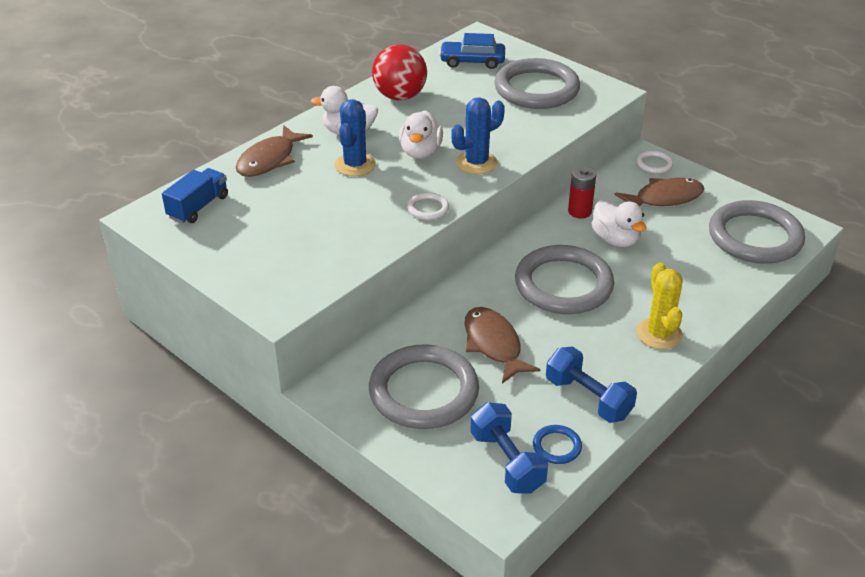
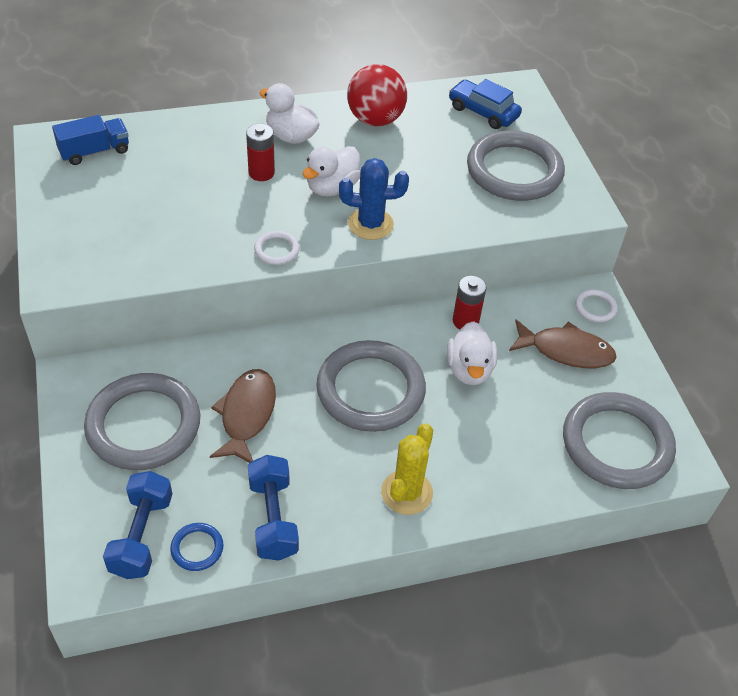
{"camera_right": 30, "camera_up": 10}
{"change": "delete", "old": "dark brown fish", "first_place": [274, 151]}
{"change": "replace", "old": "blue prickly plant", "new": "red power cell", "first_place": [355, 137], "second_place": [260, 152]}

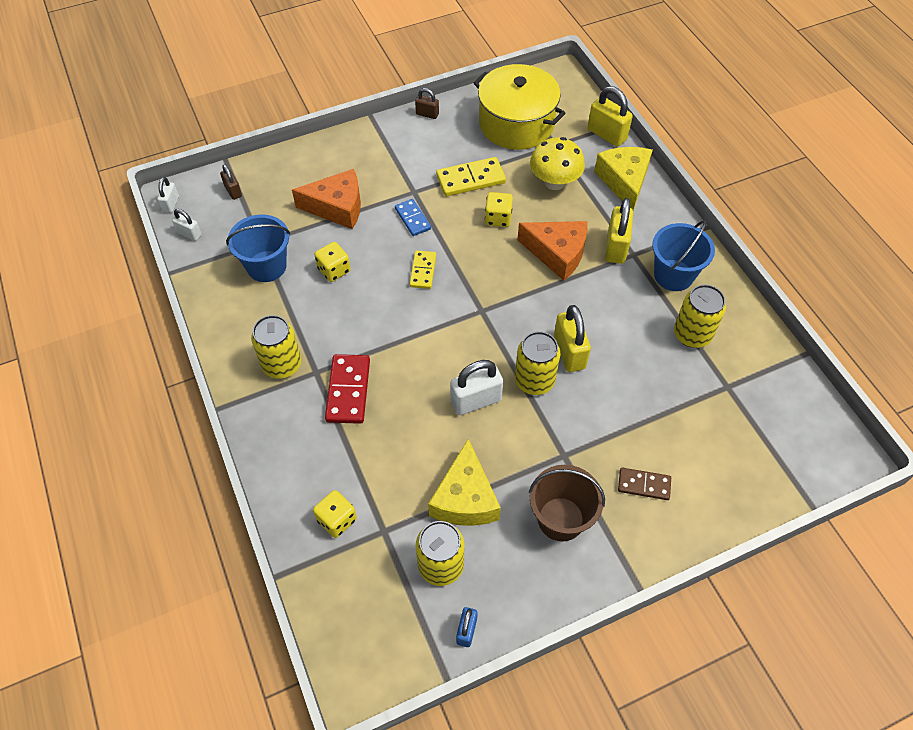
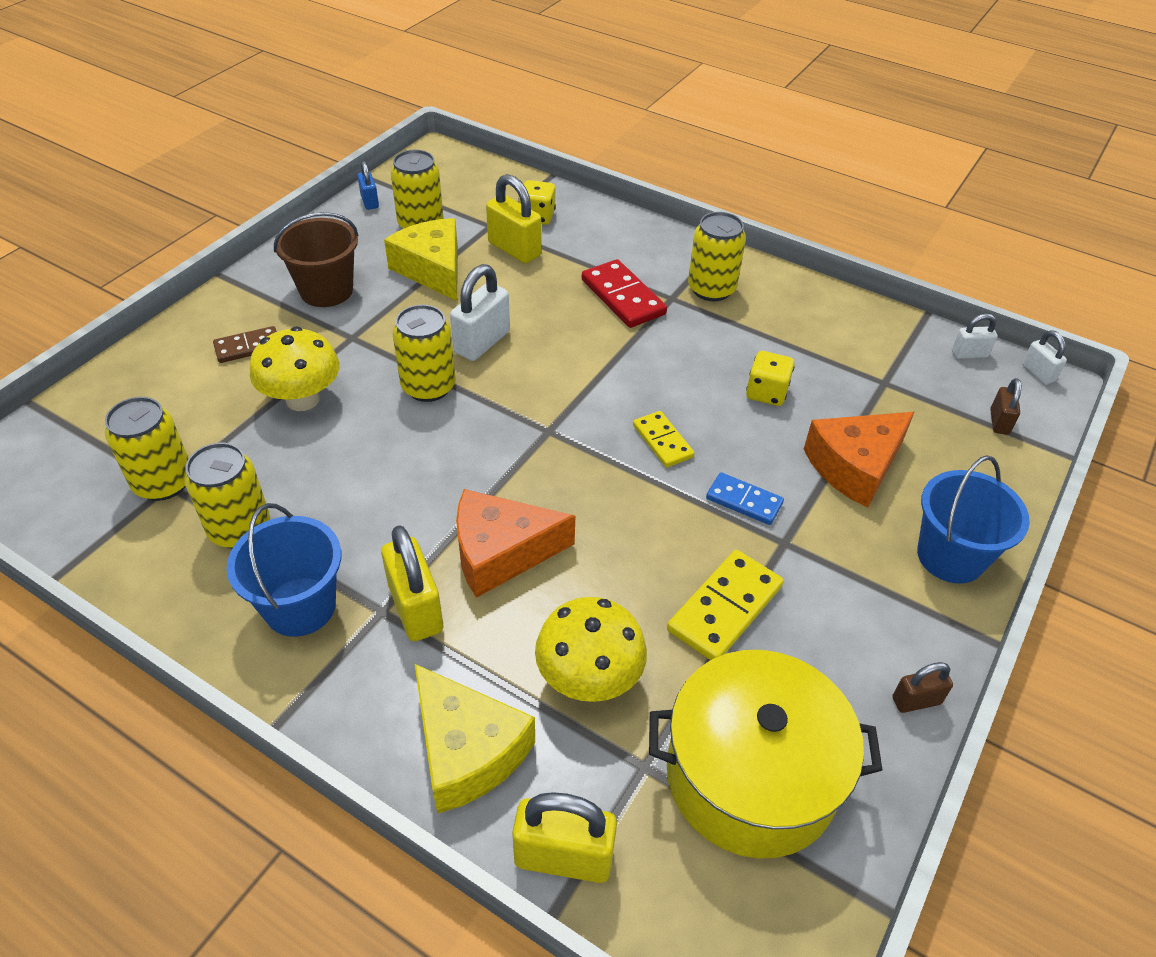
{"camera_right": 145, "camera_up": -10}
{"change": "delete", "old": "golden die", "first_place": [499, 209]}
{"change": "insert", "new": "golden can", "second_place": [147, 449]}
{"change": "insert", "new": "golden mushroom", "second_place": [295, 369]}
{"change": "move", "old": "blue bucket", "first_place": [258, 248], "second_place": [973, 519]}
{"change": "move", "old": "golden lock", "first_place": [572, 338], "second_place": [514, 218]}
{"change": "rotate", "old": "dark brown lock", "first_place": [231, 182], "second_place": [1005, 406], "degrees": 75}

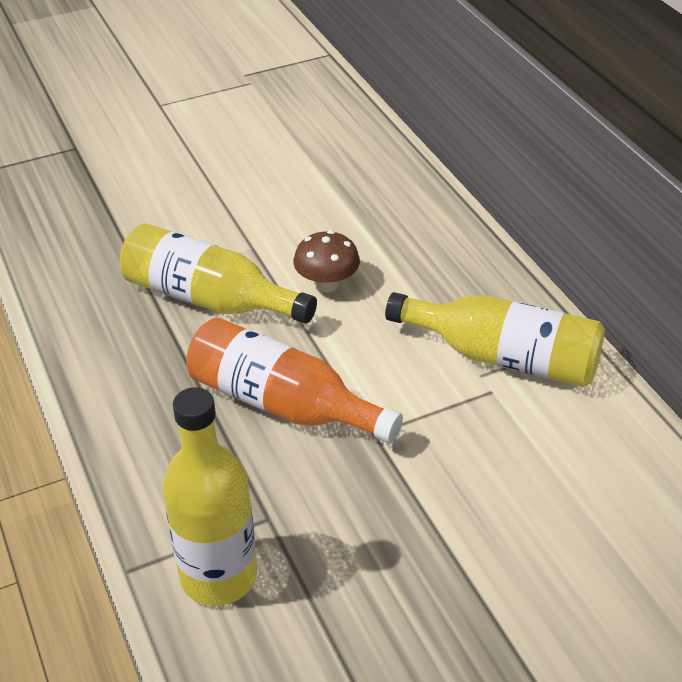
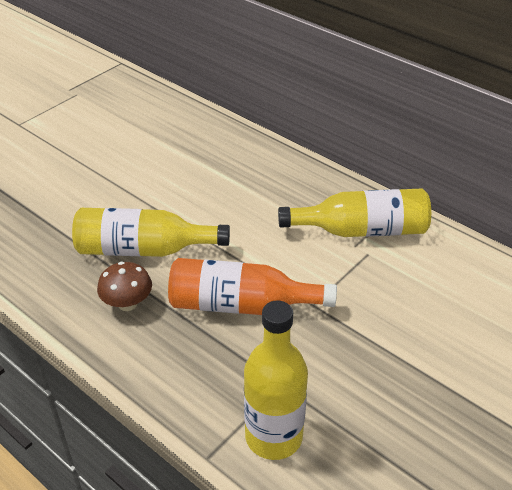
{"camera_right": -25, "camera_up": 0}
{"change": "move", "old": "dark brown mushroom", "first_place": [326, 261], "second_place": [124, 286]}

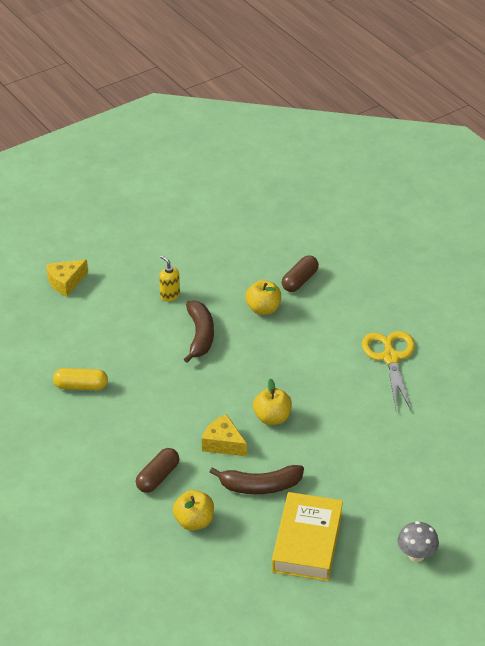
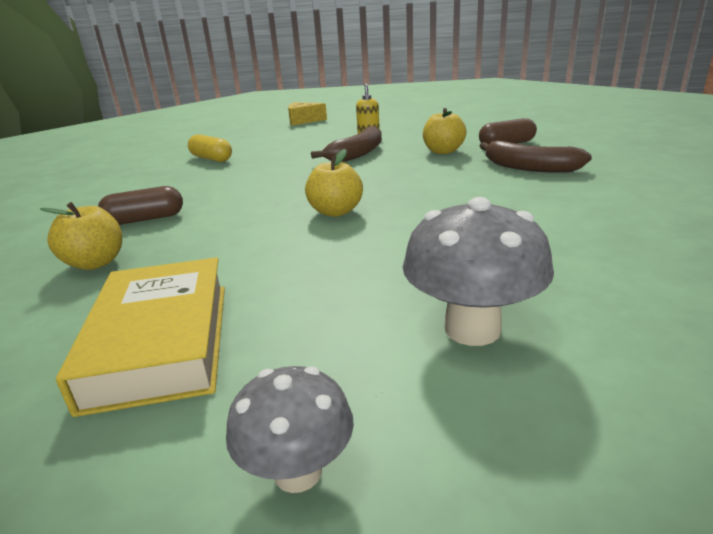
{"camera_right": 40, "camera_up": -15}
{"change": "delete", "old": "golden cheese", "first_place": [224, 435]}
{"change": "delete", "old": "golden pair of scissors", "first_place": [388, 371]}
{"change": "insert", "new": "grey mushroom", "second_place": [478, 271]}
{"change": "move", "old": "dark brown banana fruit", "first_place": [257, 479], "second_place": [536, 157]}
{"change": "rotate", "old": "golden hardcover", "first_place": [307, 536], "second_place": [140, 337], "degrees": -60}

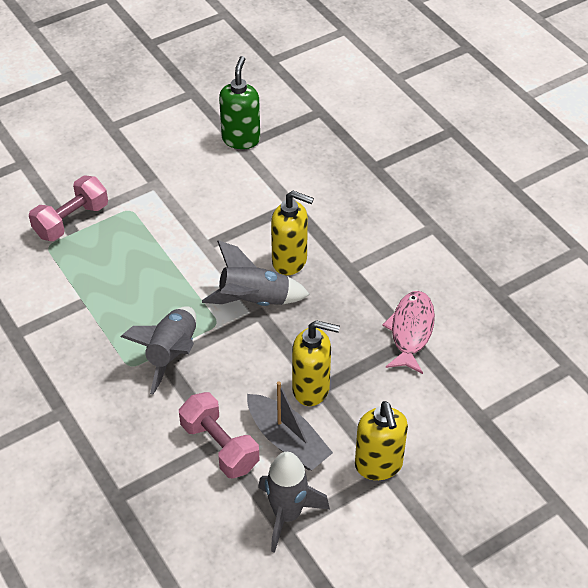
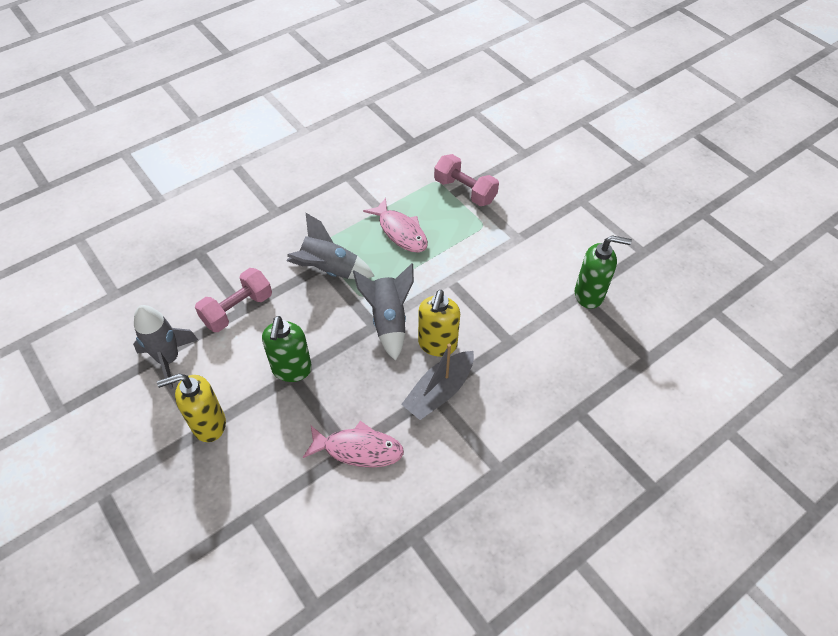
{"camera_right": 85, "camera_up": 5}
{"change": "insert", "new": "pink fish", "second_place": [395, 225]}
{"change": "move", "old": "grey toy boat", "first_place": [290, 425], "second_place": [437, 382]}
{"change": "recolor", "old": "golden soap pump", "new": "green soap pump", "first_place": [316, 363], "second_place": [287, 349]}

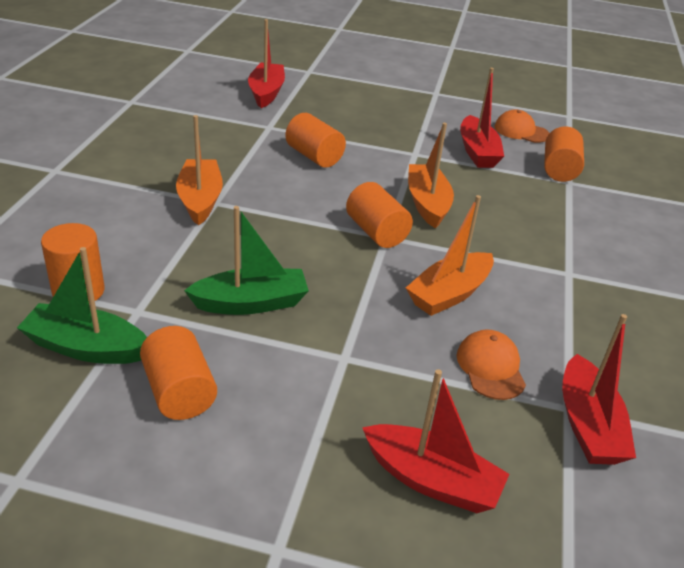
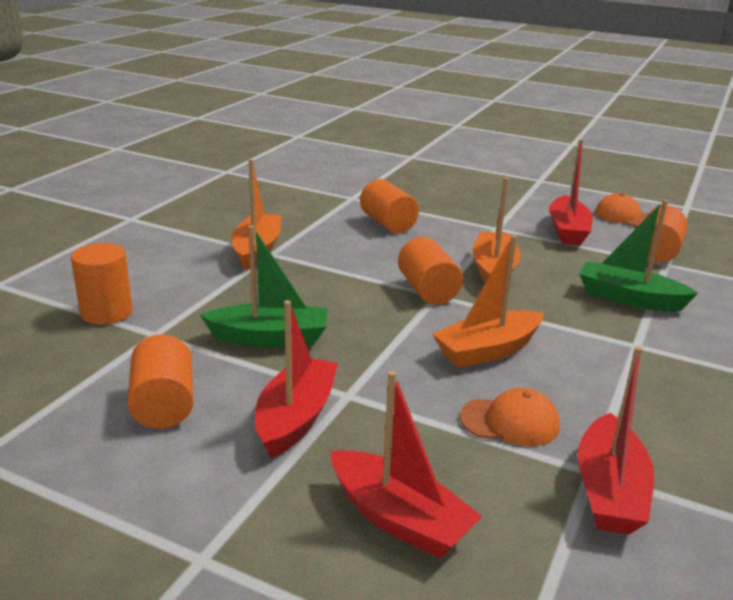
{"camera_right": 15, "camera_up": -10}
{"change": "move", "old": "green toy boat", "first_place": [82, 305], "second_place": [638, 255]}
{"change": "move", "old": "red toy boat", "first_place": [266, 63], "second_place": [296, 379]}
{"change": "rotate", "old": "orange baseball cap", "first_place": [491, 365], "second_place": [510, 417], "degrees": 90}

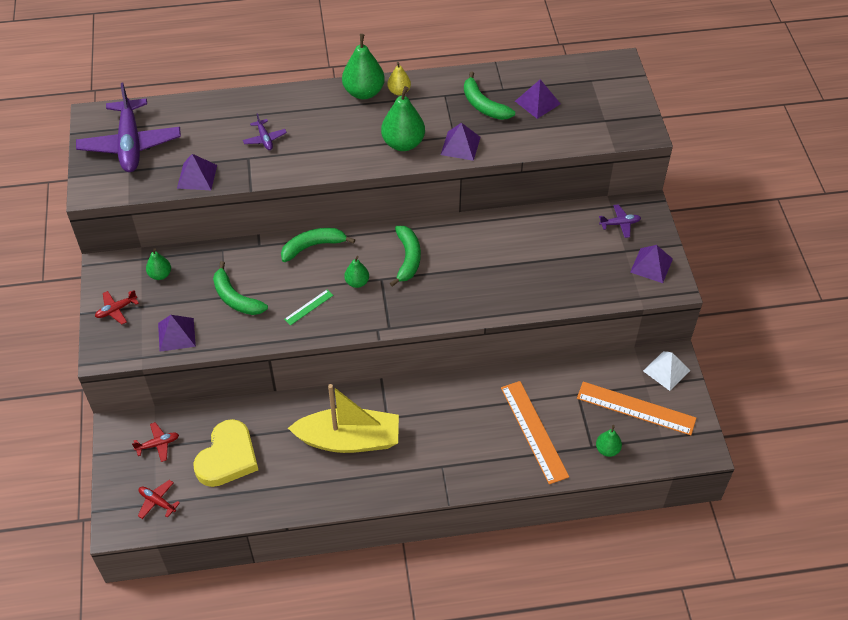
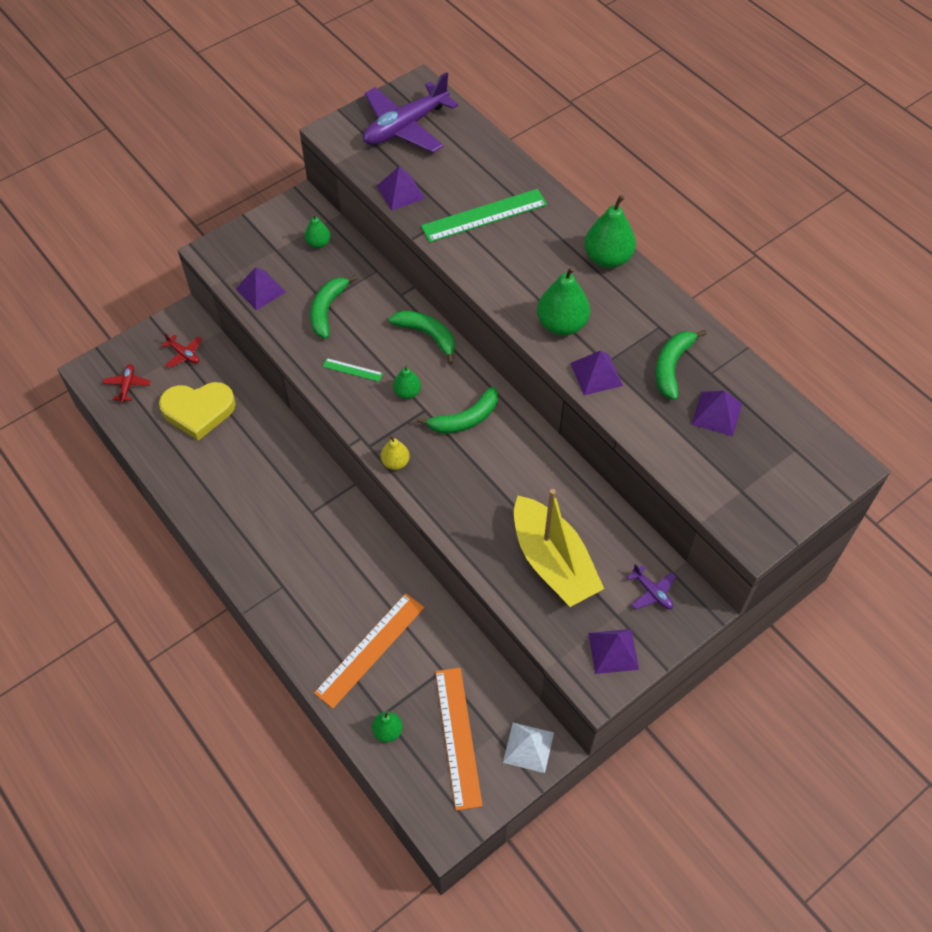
{"camera_right": 60, "camera_up": 5}
{"change": "delete", "old": "red aeroplane", "first_place": [117, 307]}
{"change": "move", "old": "golden toy boat", "first_place": [343, 418], "second_place": [559, 548]}
{"change": "move", "old": "golden toy pear", "first_place": [399, 78], "second_place": [395, 452]}
{"change": "replace", "old": "purple aeroplane", "new": "green measuring stick", "first_place": [265, 131], "second_place": [484, 215]}

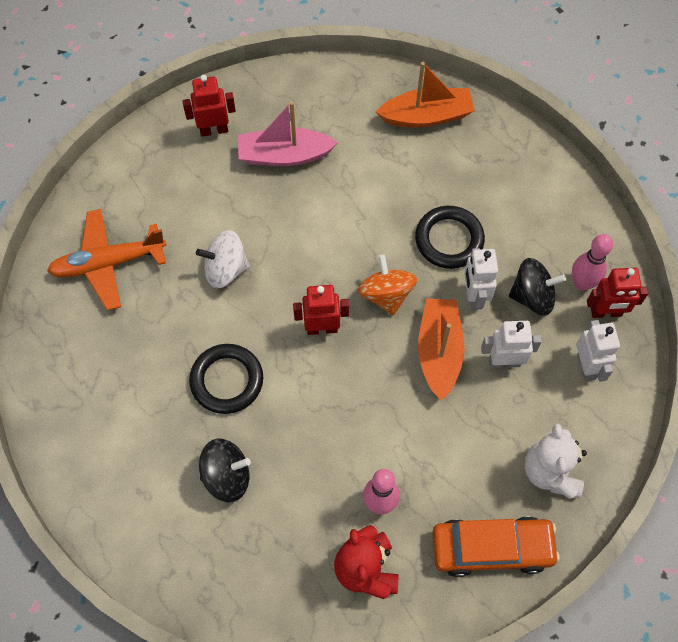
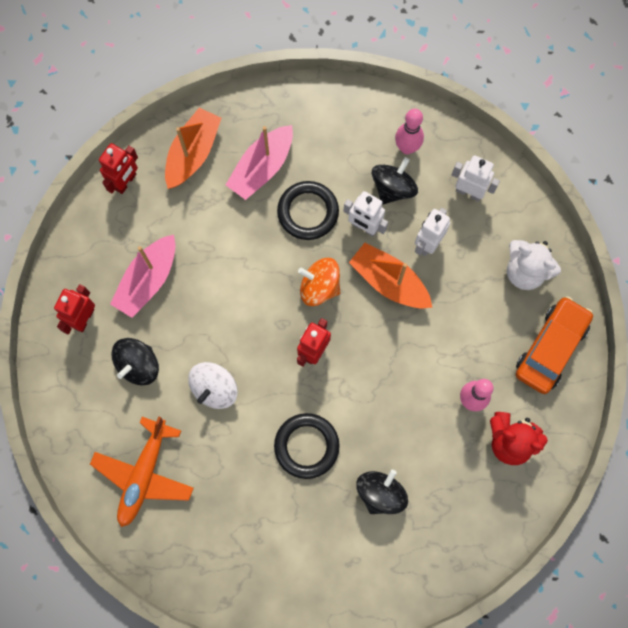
{"camera_right": -55, "camera_up": 10}
{"change": "insert", "new": "ebony spinning top", "second_place": [135, 361]}
{"change": "insert", "new": "pink toy boat", "second_place": [259, 162]}
{"change": "move", "old": "red robot figure", "first_place": [617, 293], "second_place": [118, 168]}

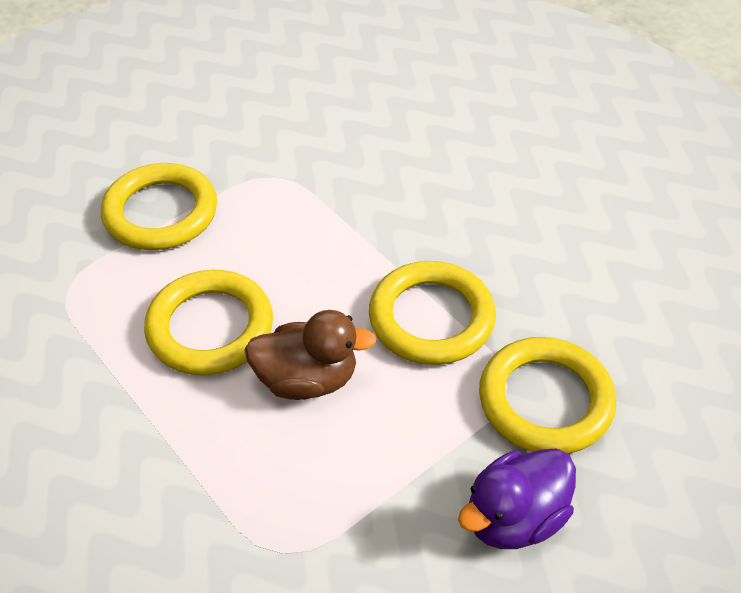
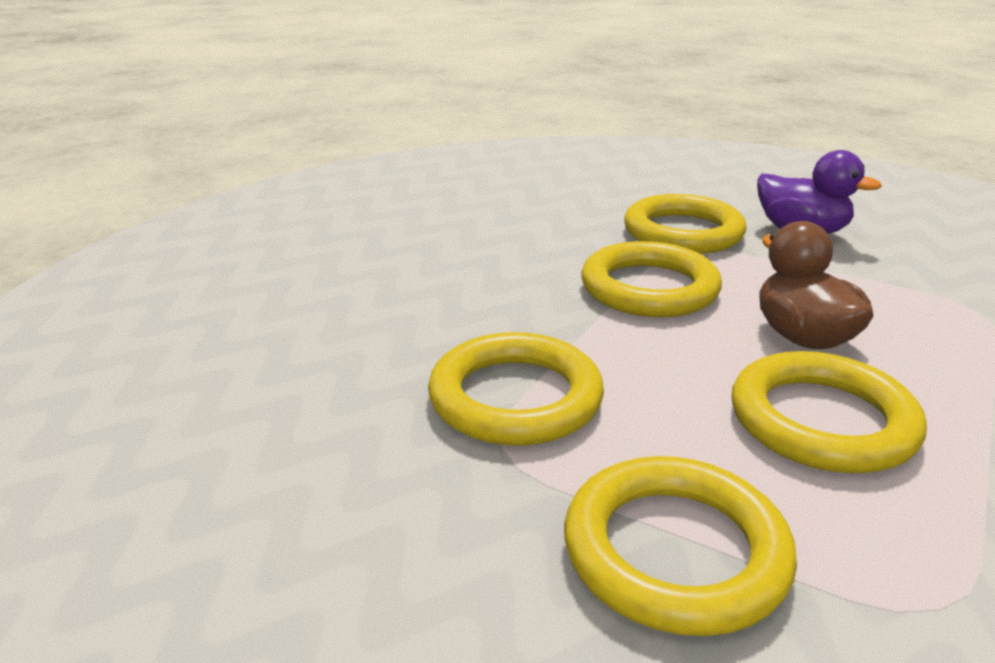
{"camera_right": -110, "camera_up": -20}
{"change": "insert", "new": "golden hoop", "second_place": [516, 389]}

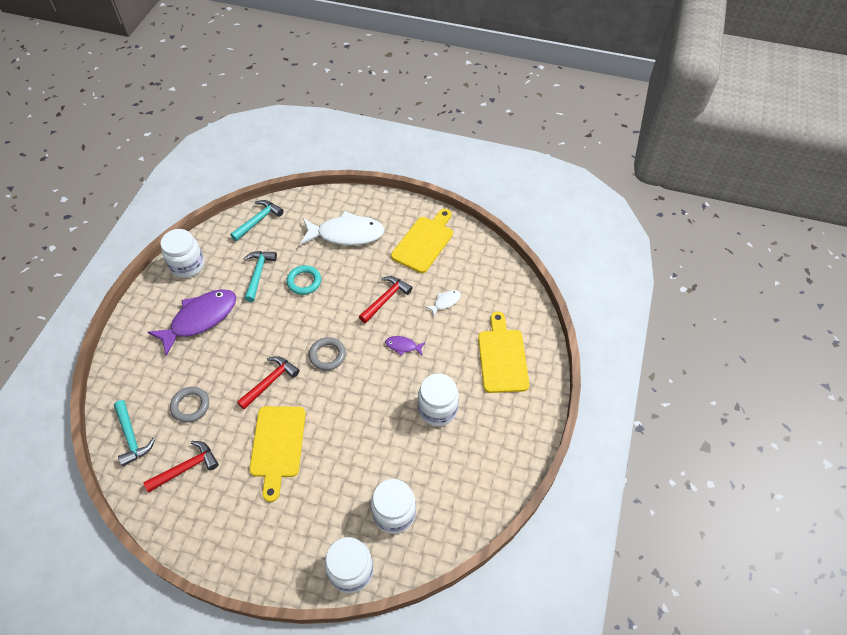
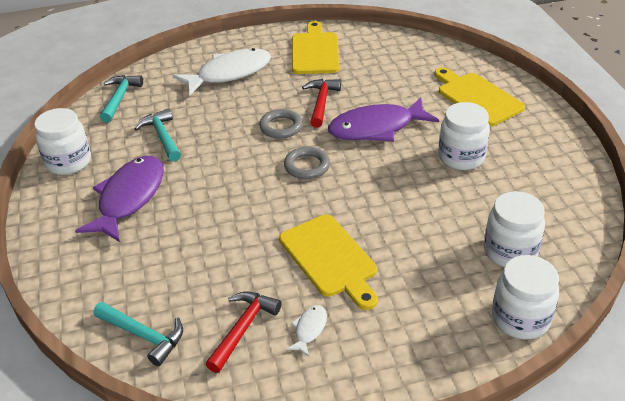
{"camera_right": -30, "camera_up": -15}
{"change": "delete", "old": "red hammer", "first_place": [268, 383]}
{"change": "delete", "old": "teal hoop", "first_place": [303, 280]}
{"change": "move", "old": "grey hoop", "first_place": [189, 405], "second_place": [281, 124]}
{"change": "move", "old": "snow-white fish", "first_place": [443, 303], "second_place": [306, 330]}
{"change": "resize", "old": "purple fish", "first_place": [405, 346], "second_place": [383, 119], "factor": 2.32}

